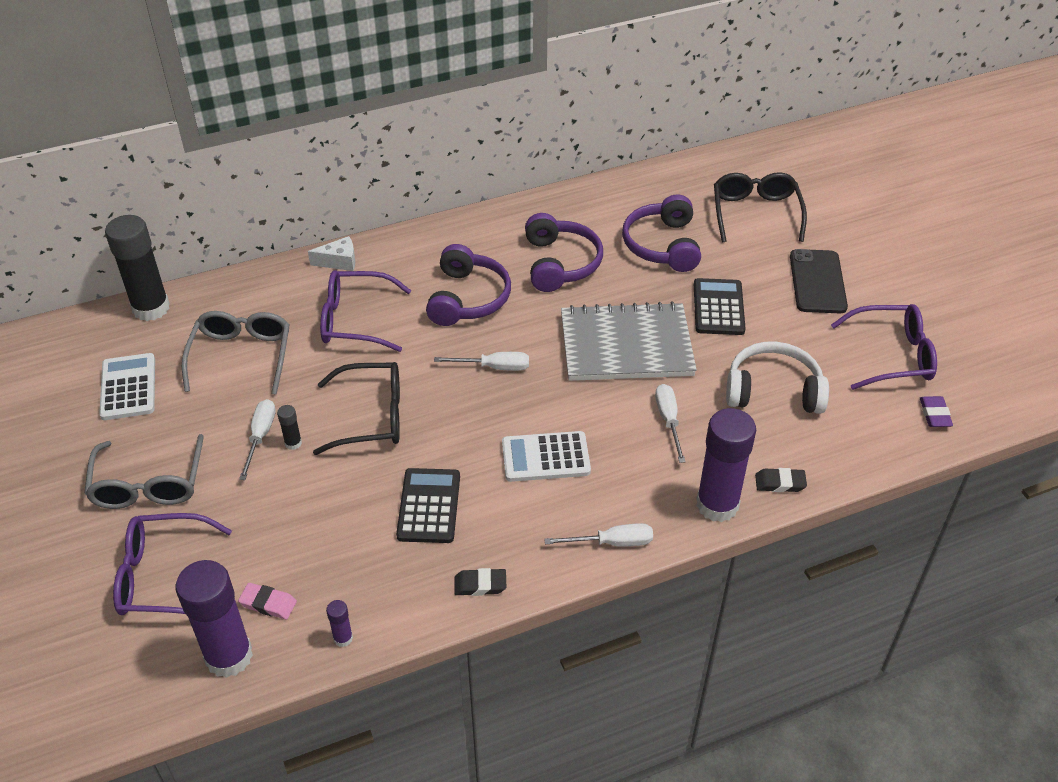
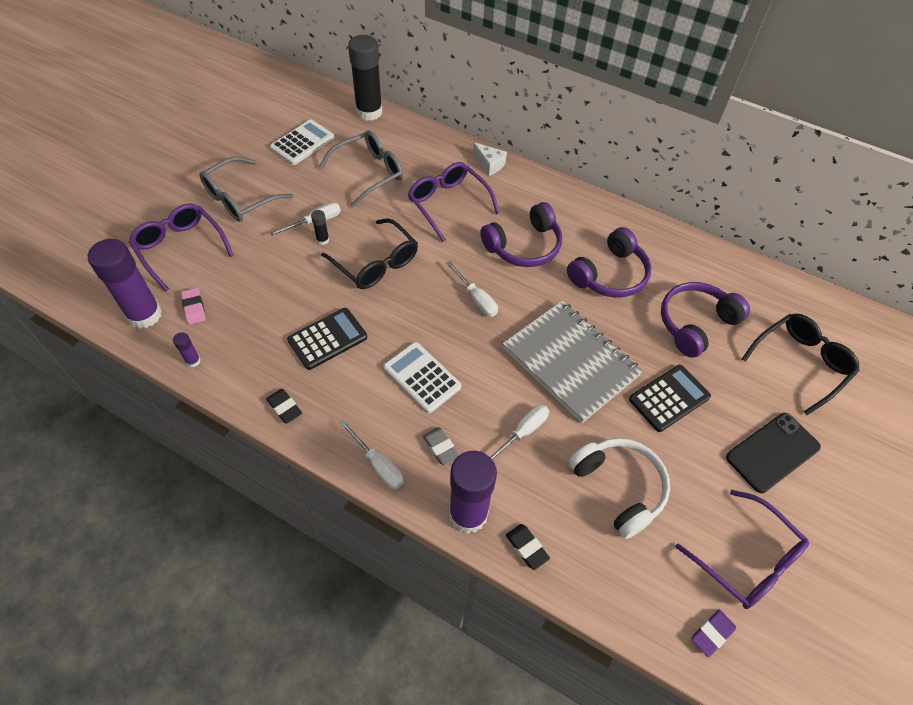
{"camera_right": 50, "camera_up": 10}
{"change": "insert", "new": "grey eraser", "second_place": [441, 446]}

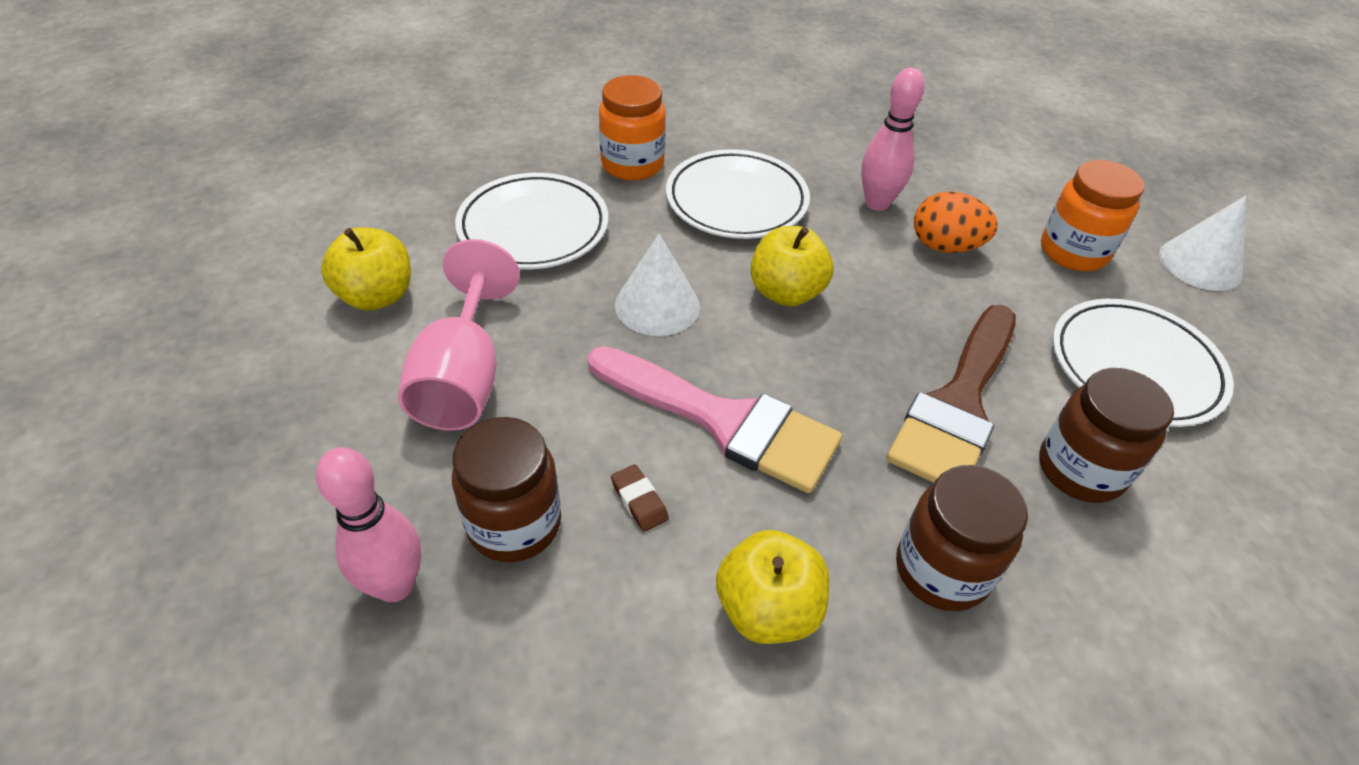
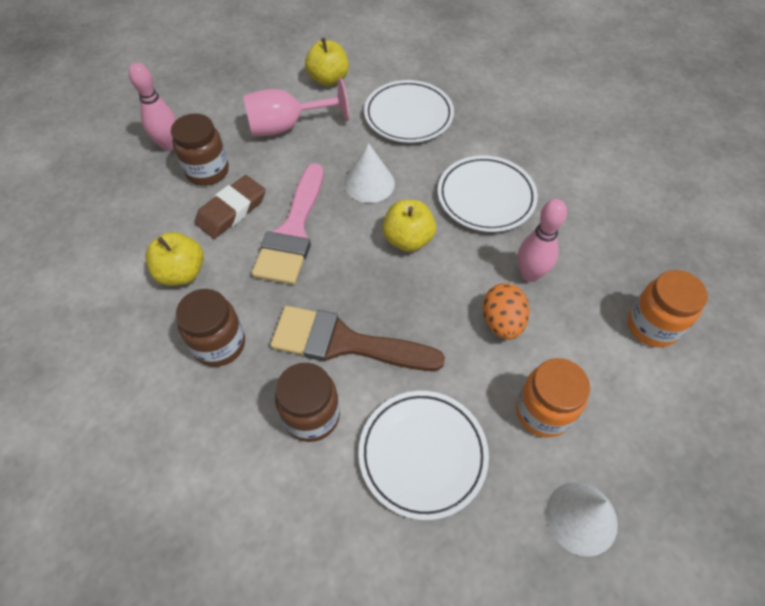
{"camera_right": 75, "camera_up": 10}
{"change": "move", "old": "orange jam jar", "first_place": [632, 128], "second_place": [667, 308]}
{"change": "resize", "old": "dark brown eraser", "first_place": [640, 498], "second_place": [230, 207], "factor": 2.08}

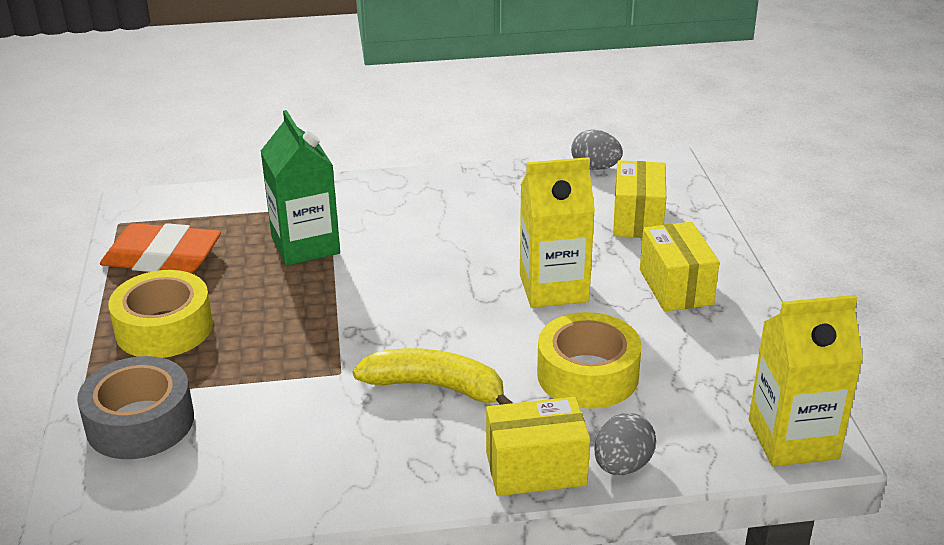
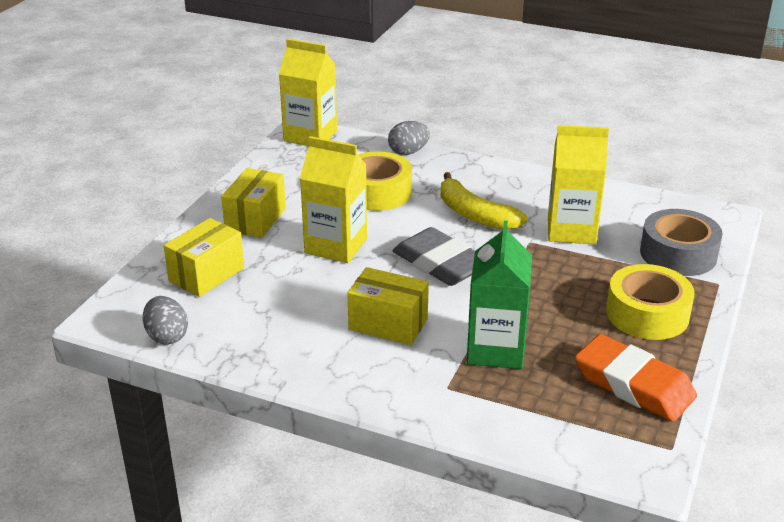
{"camera_right": -150, "camera_up": 0}
{"change": "insert", "new": "grey eraser", "second_place": [434, 256]}
{"change": "insert", "new": "golden carton", "second_place": [578, 184]}
{"change": "move", "old": "golden package", "first_place": [538, 446], "second_place": [388, 306]}

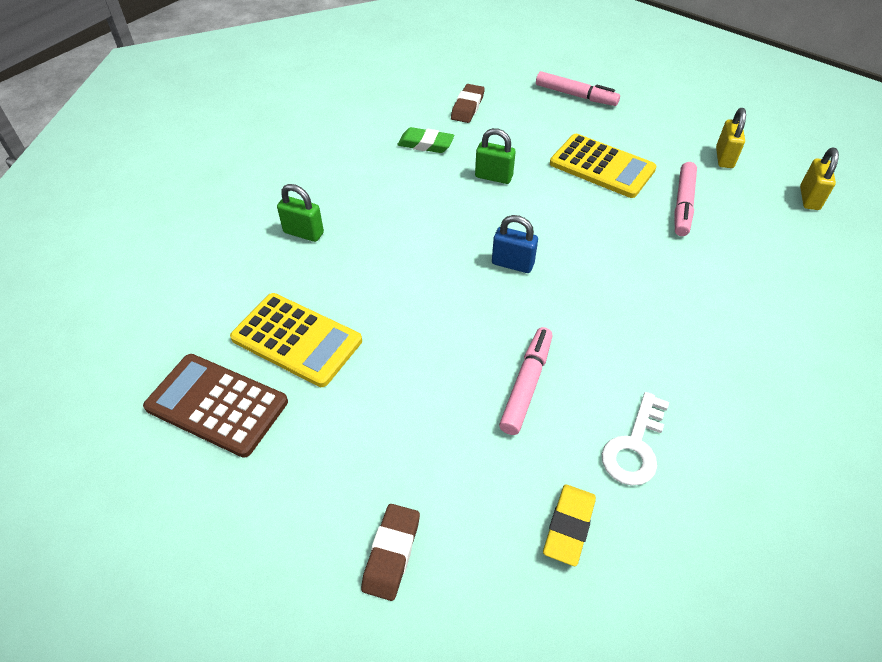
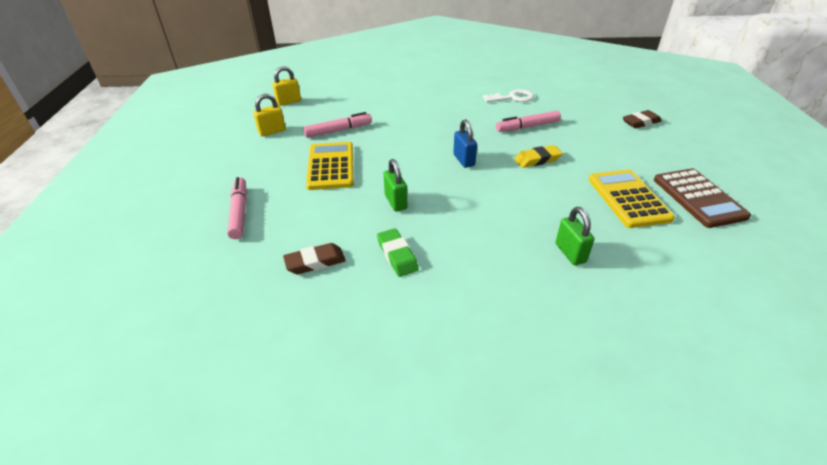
{"camera_right": -130, "camera_up": -10}
{"change": "move", "old": "golden eraser", "first_place": [569, 525], "second_place": [538, 156]}

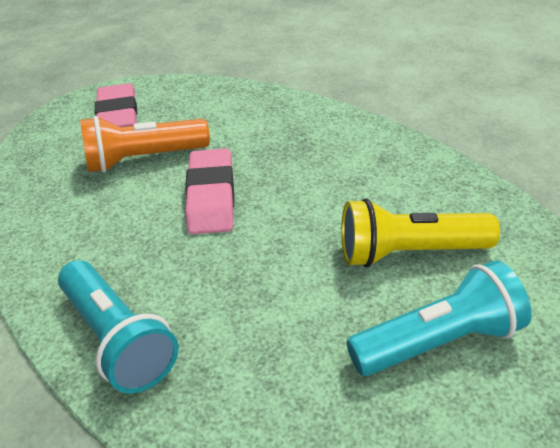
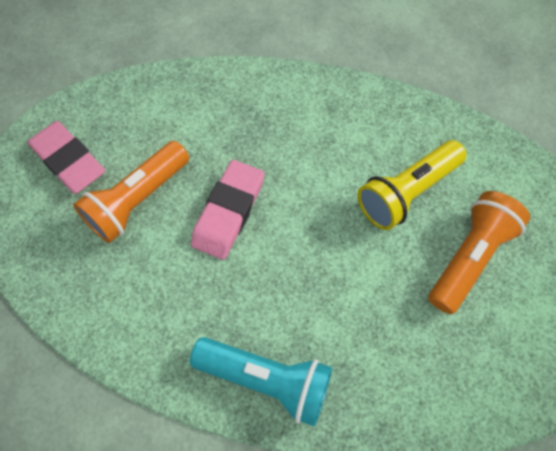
{"camera_right": -35, "camera_up": 25}
{"change": "recolor", "old": "teal pocket torch", "new": "orange pocket torch", "first_place": [439, 318], "second_place": [479, 252]}
{"change": "rotate", "old": "pink eraser", "first_place": [209, 191], "second_place": [227, 210], "degrees": 60}

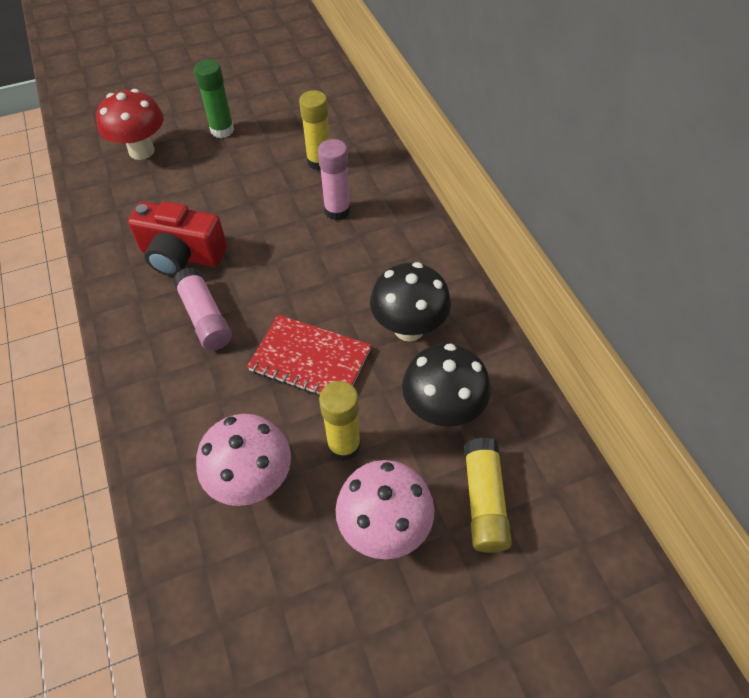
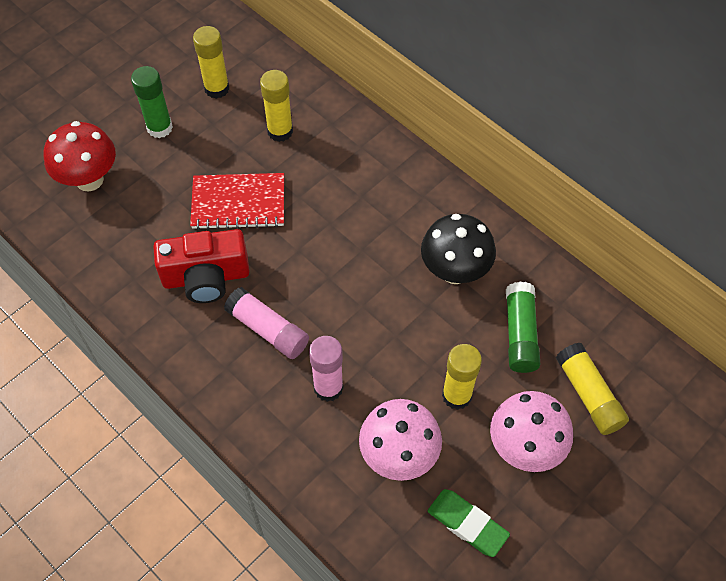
{"camera_right": -25, "camera_up": 5}
{"change": "insert", "new": "golden stick of glue", "second_place": [211, 62]}
{"change": "insert", "new": "green eraser", "second_place": [469, 523]}
{"change": "move", "old": "red exercise book", "first_place": [309, 355], "second_place": [237, 201]}
{"change": "move", "old": "pink stick of glue", "first_place": [334, 179], "second_place": [326, 369]}
{"change": "replace", "old": "ebony mushroom", "new": "green stick of glue", "first_place": [446, 385], "second_place": [523, 327]}

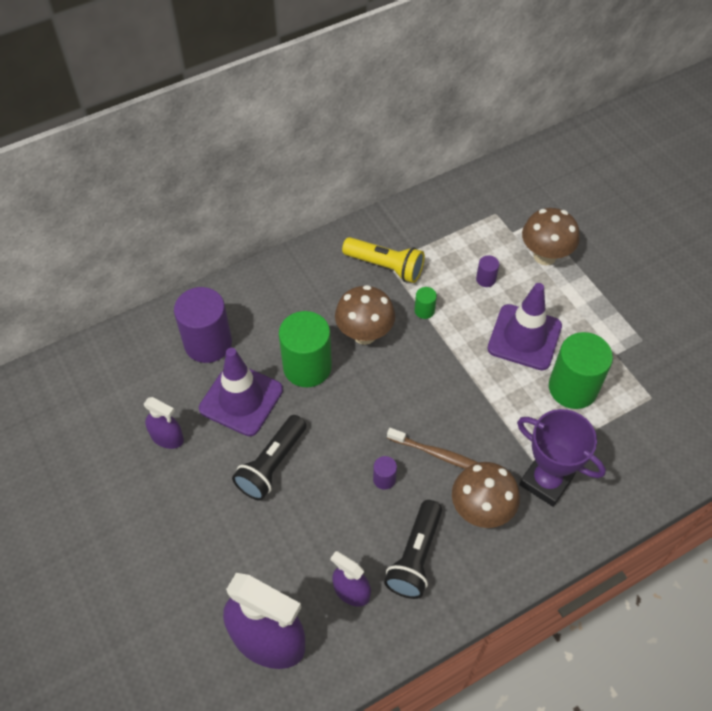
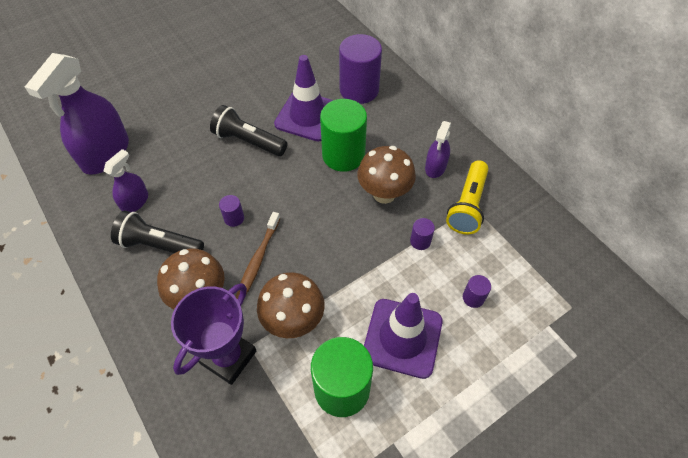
{"camera_right": 85, "camera_up": 0}
{"change": "move", "old": "purple spray cleaner", "first_place": [164, 423], "second_place": [438, 149]}
{"change": "move", "old": "dark brown mushroom", "first_place": [551, 236], "second_place": [291, 305]}
{"change": "recolor", "old": "green cylinder", "new": "purple cylinder", "first_place": [425, 303], "second_place": [422, 234]}

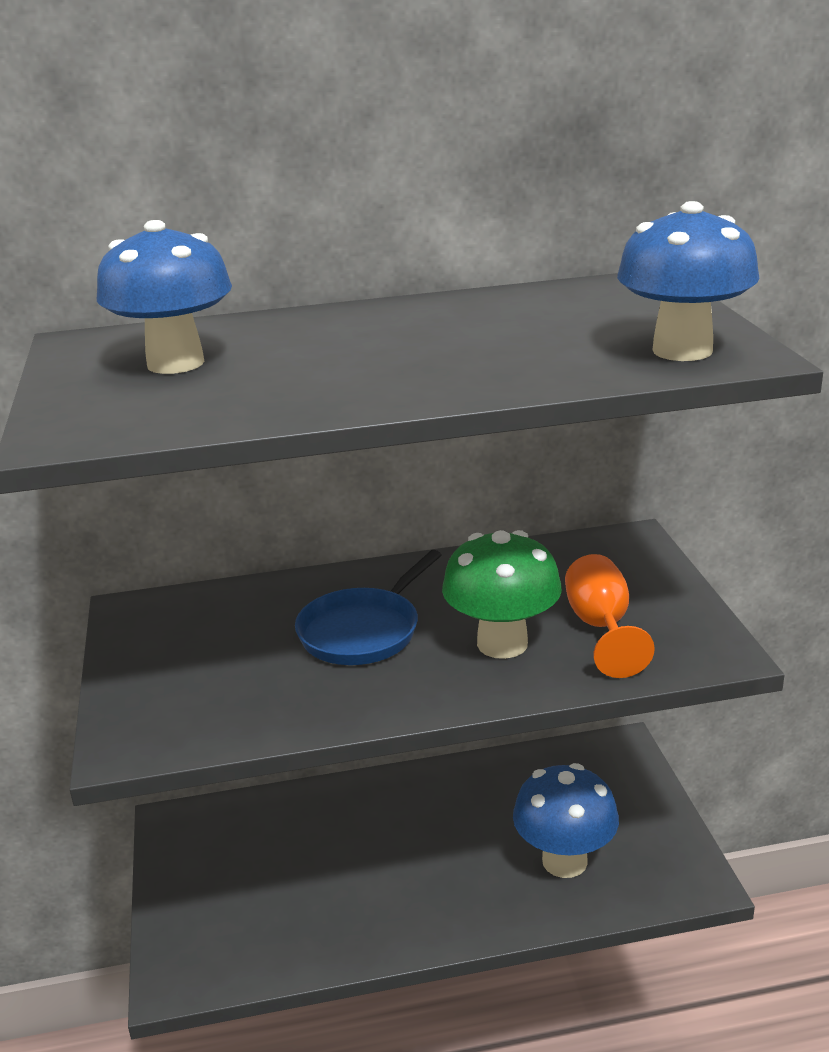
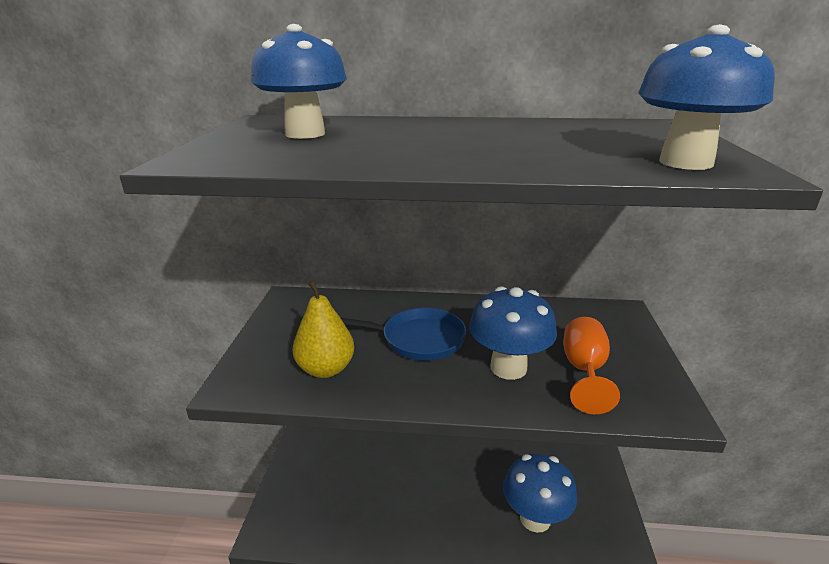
{"camera_right": 15, "camera_up": 0}
{"change": "insert", "new": "golden toy pear", "second_place": [323, 329]}
{"change": "recolor", "old": "green mushroom", "new": "blue mushroom", "first_place": [502, 594], "second_place": [513, 333]}
{"change": "rotate", "old": "blue skillet", "first_place": [368, 607], "second_place": [404, 334], "degrees": -135}

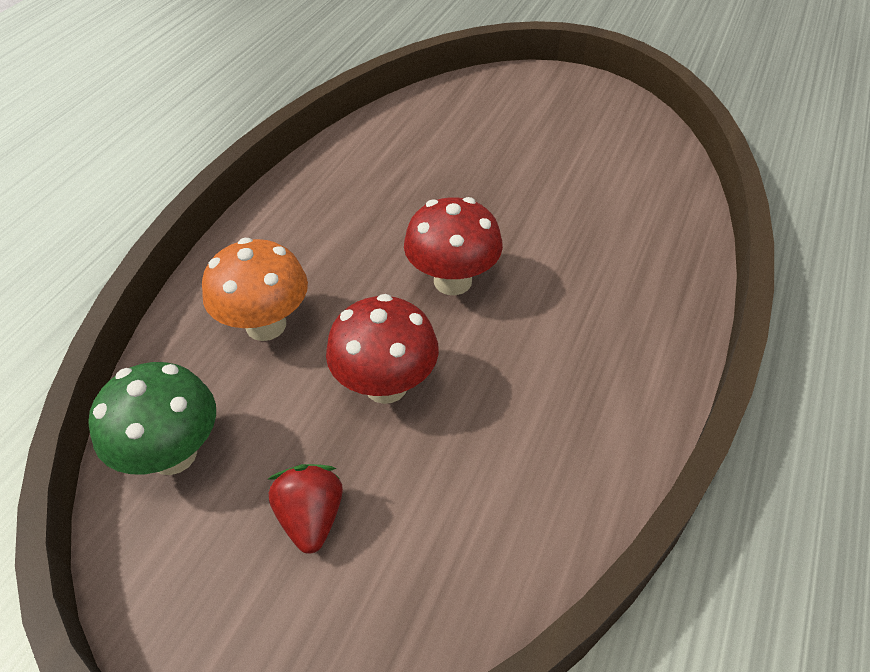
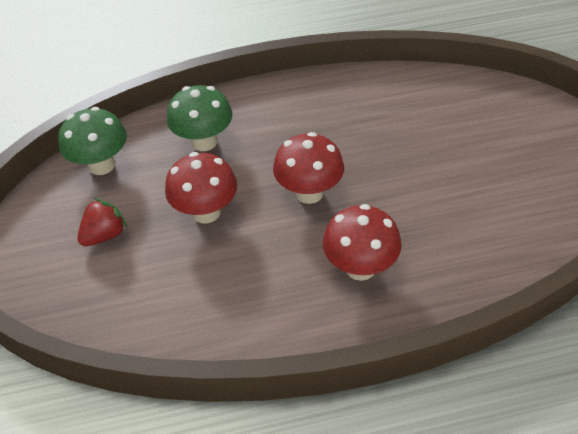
{"camera_right": 55, "camera_up": 0}
{"change": "insert", "new": "red mushroom", "second_place": [362, 242]}
{"change": "recolor", "old": "orange mushroom", "new": "green mushroom", "first_place": [255, 289], "second_place": [199, 118]}

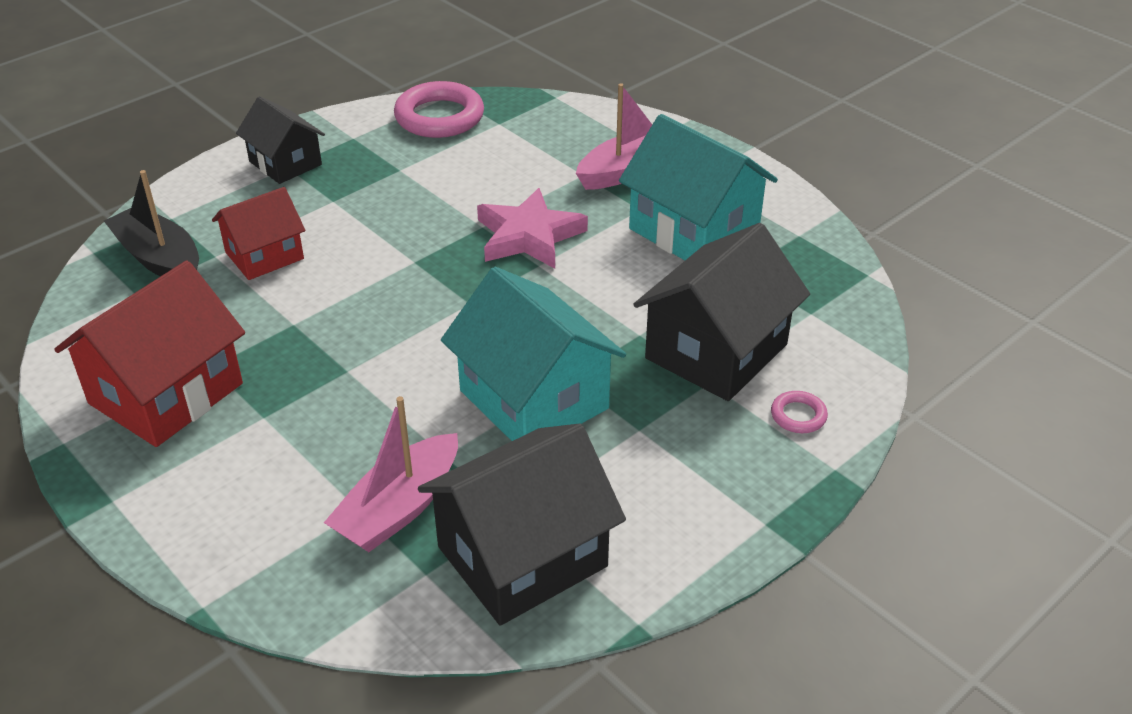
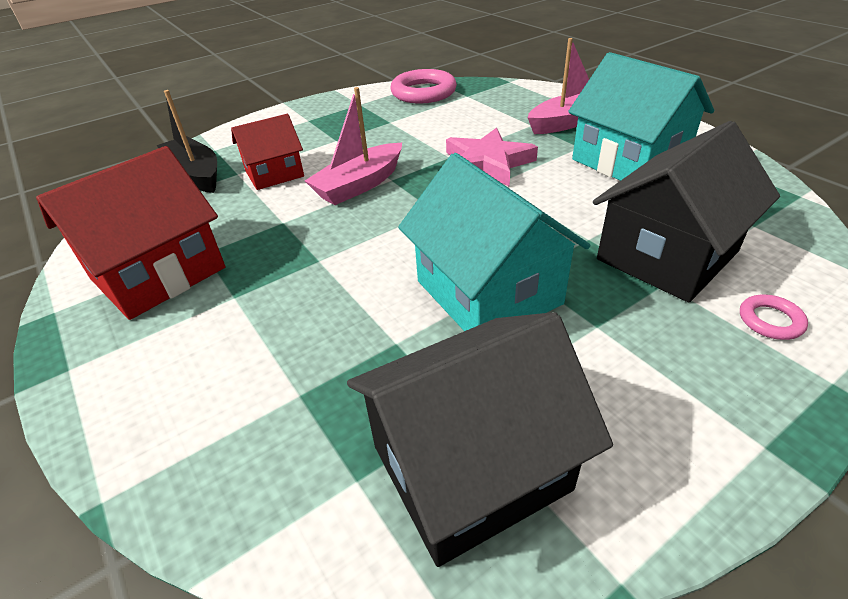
{"camera_right": 10, "camera_up": 0}
{"change": "delete", "old": "ebony toy house", "first_place": [280, 140]}
{"change": "move", "old": "pink toy boat", "first_place": [391, 474], "second_place": [353, 146]}

